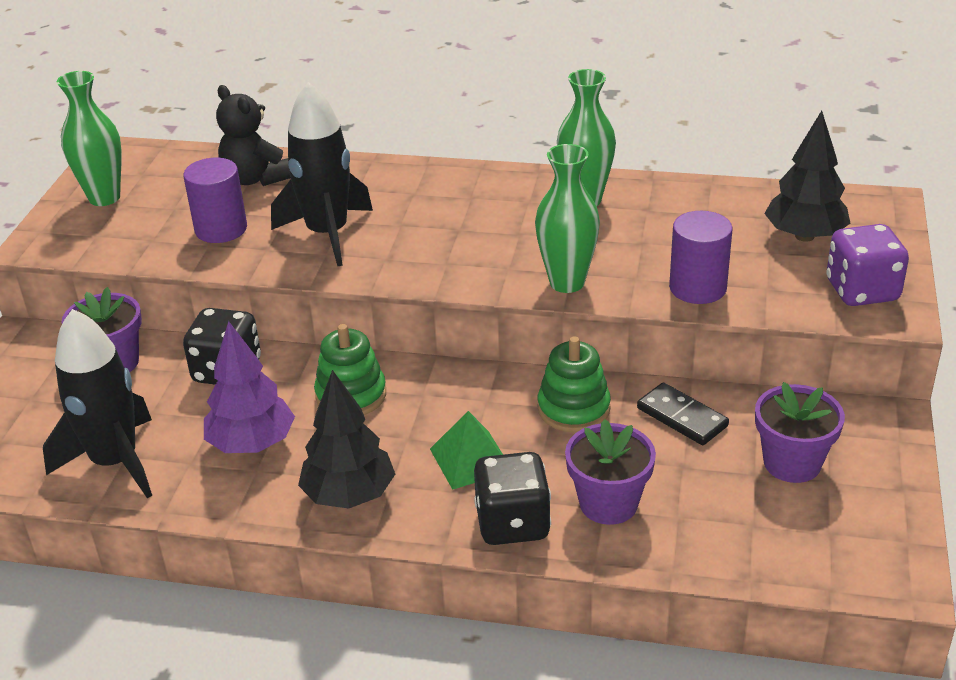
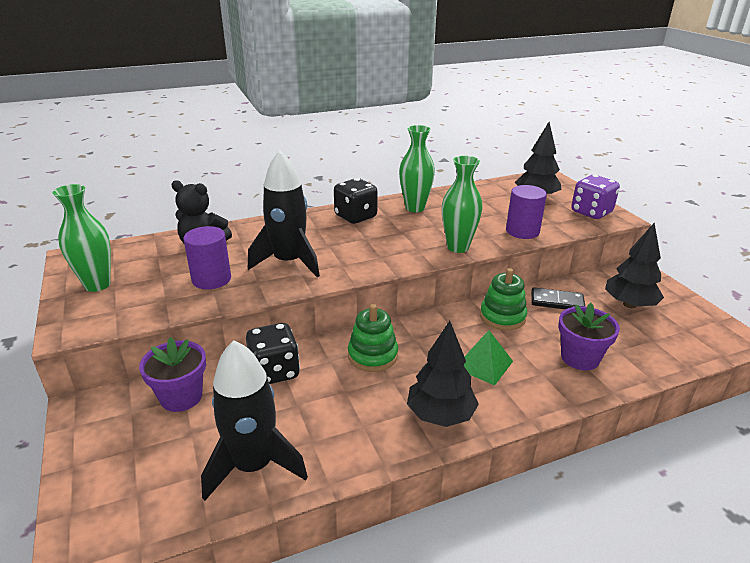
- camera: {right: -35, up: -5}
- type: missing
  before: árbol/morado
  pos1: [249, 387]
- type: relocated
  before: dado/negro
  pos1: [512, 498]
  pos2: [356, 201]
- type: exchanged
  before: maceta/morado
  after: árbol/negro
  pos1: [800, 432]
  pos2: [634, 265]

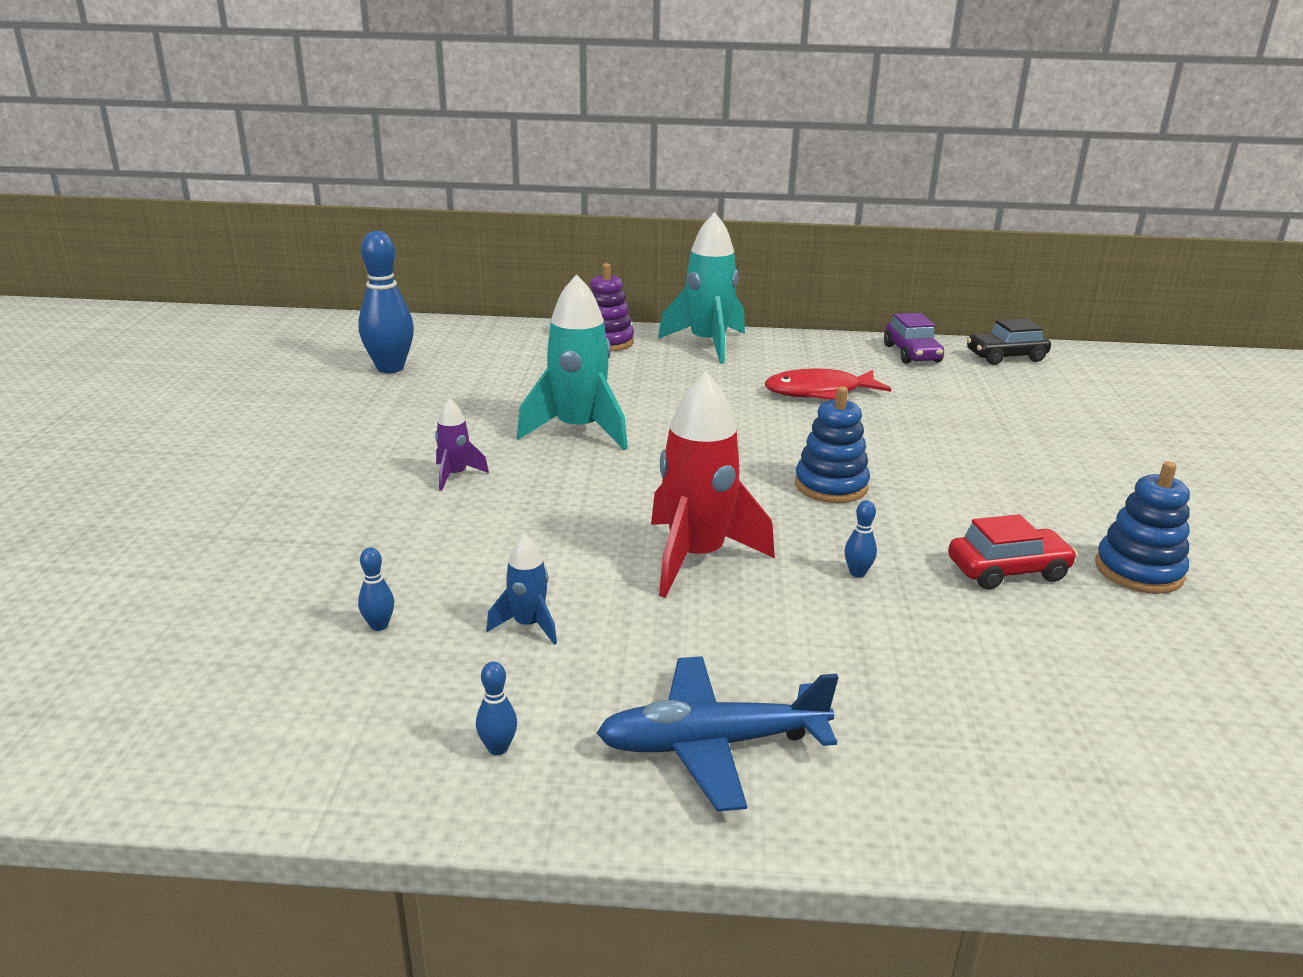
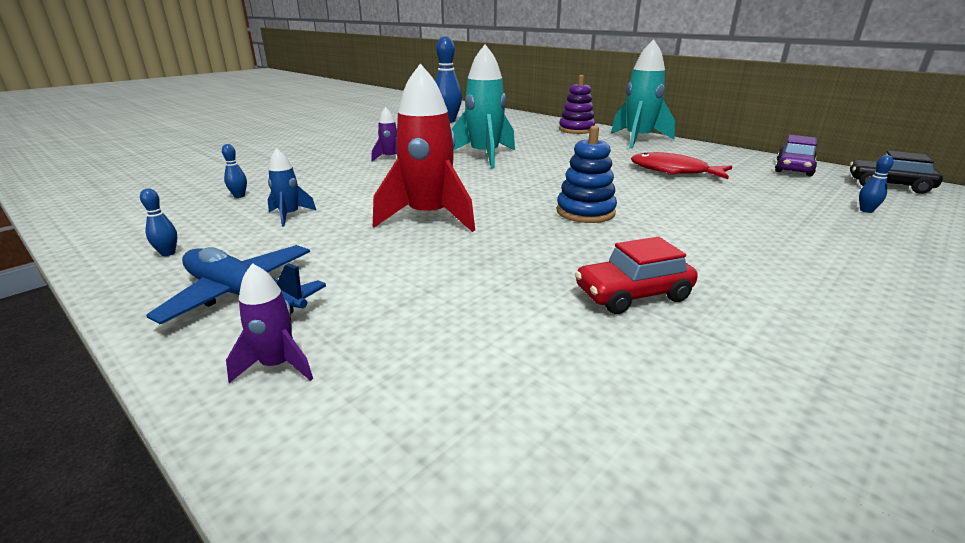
- camera: {right: 40, up: 0}
- type: relocated
  before: bolo/azul
  pos1: [860, 538]
  pos2: [876, 184]
- type: spun
  before: coche/rojo
  pos1: [1013, 551]
  pos2: [636, 275]
  turn: 135
- type: missing
  before: juguete apilable/azul
  pos1: [1142, 527]
- type: appeared
  after: cohete/morado
  pos2: [269, 323]

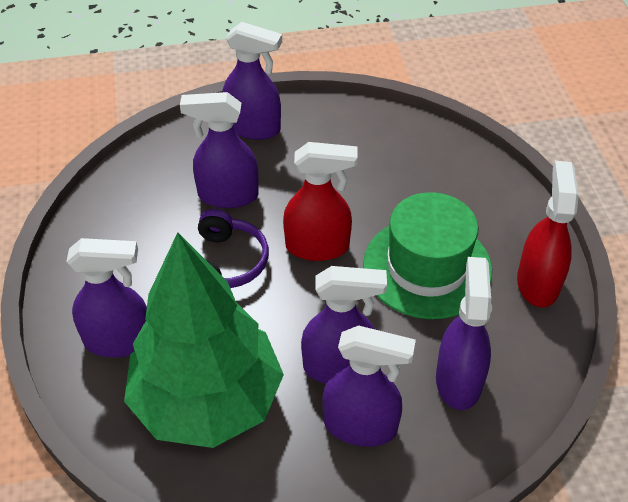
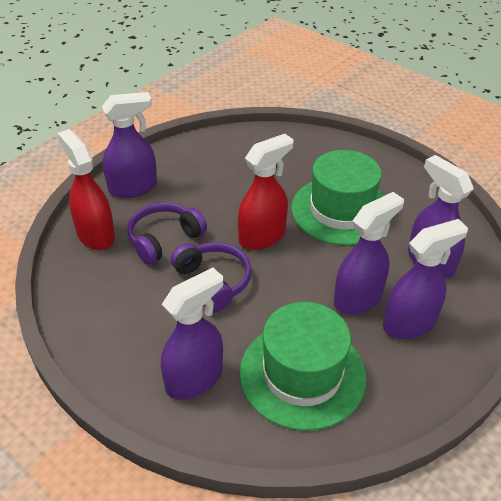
- camera: {right: -40, up: -5}
- type: exchanged
  before: árbol/verde
  after: sombrero/verde
  pos1: [204, 340]
  pos2: [302, 366]
- type: exchanged
  before: pulverizador/morado
  after: auriculares/morado
  pos1: [219, 150]
  pos2: [167, 233]
- type: relocated
  before: pulverizador/rojo
  pos1: [548, 234]
  pos2: [86, 189]

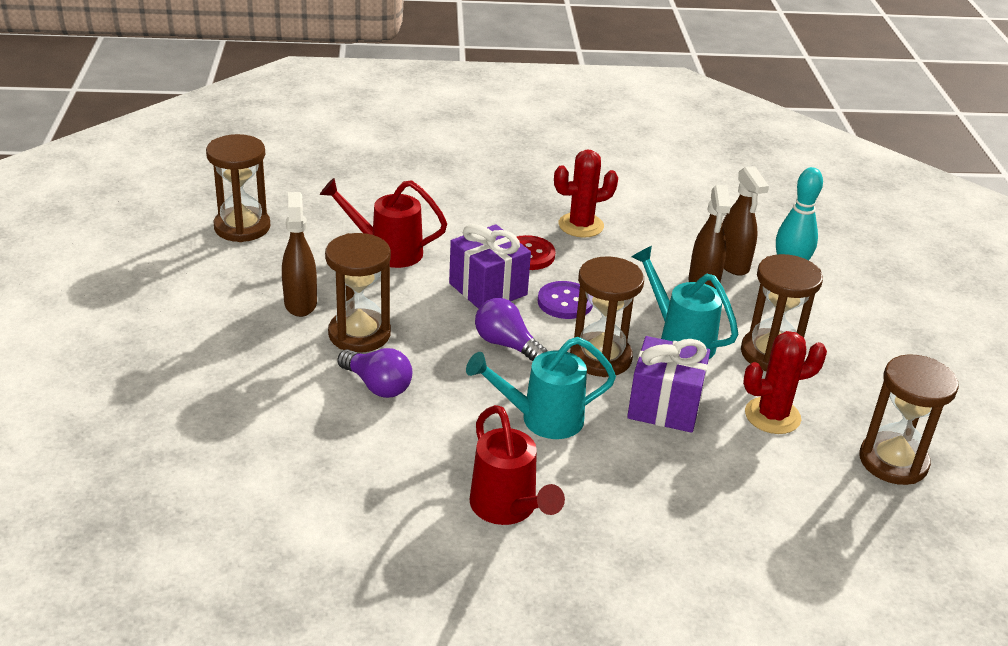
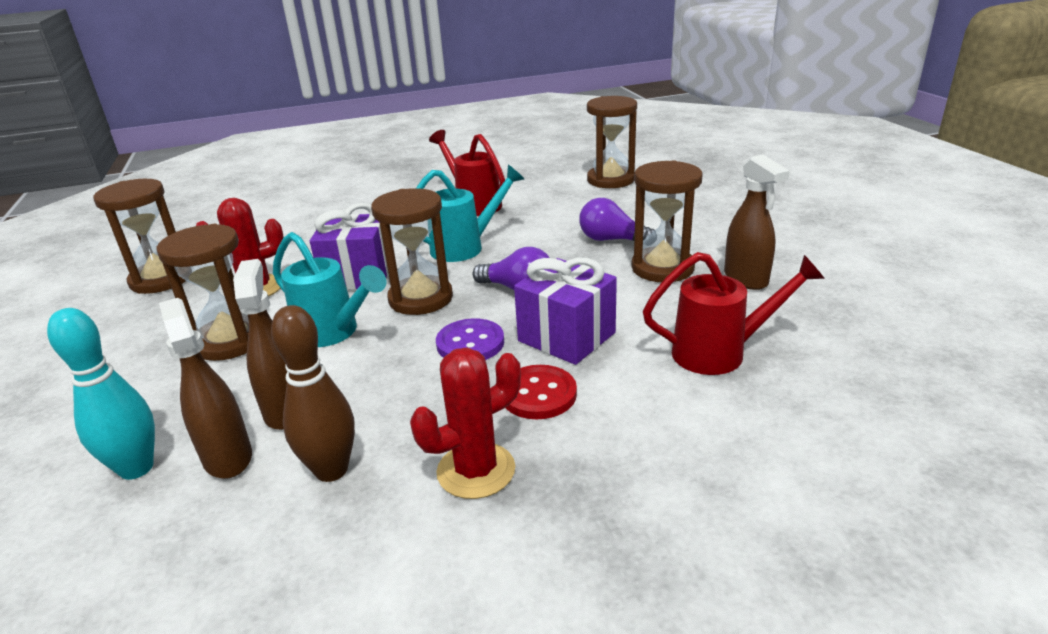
- camera: {right: 170, up: -5}
- type: relocated
  before: reloj de arena/marrón
  pos1: [238, 188]
  pos2: [612, 142]
- type: appeared
  after: bolo/marrón
  pos2: [313, 393]

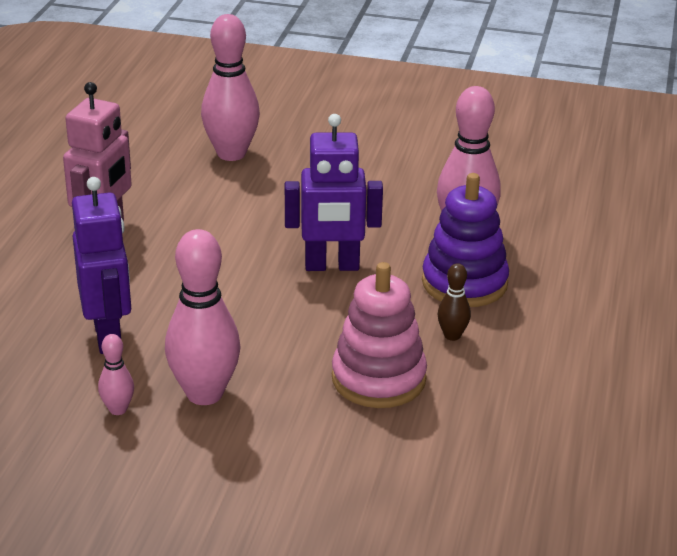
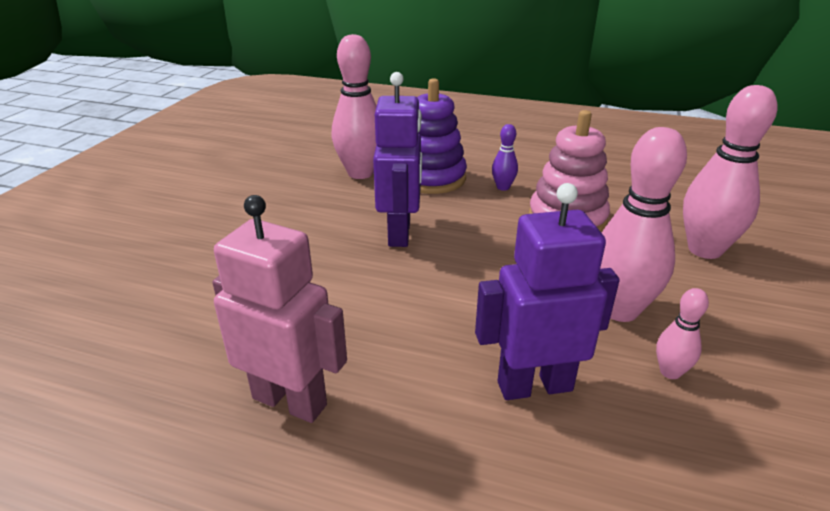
- camera: {right: -85, up: 0}
- type: relocated
  before: bolo/rosa
  pos1: [230, 87]
  pos2: [730, 172]
- type: colour
  before: bolo/marrón
  after: bolo/morado
  pos1: [454, 302]
  pos2: [505, 157]

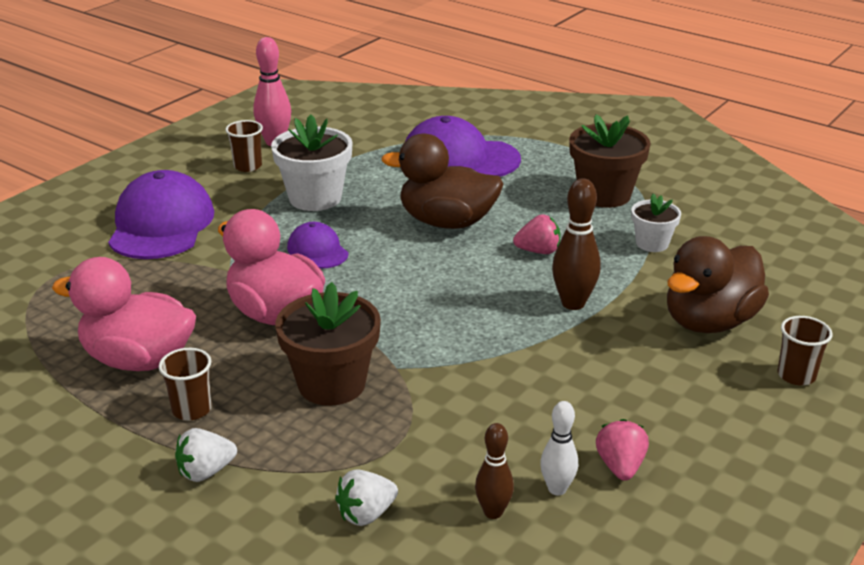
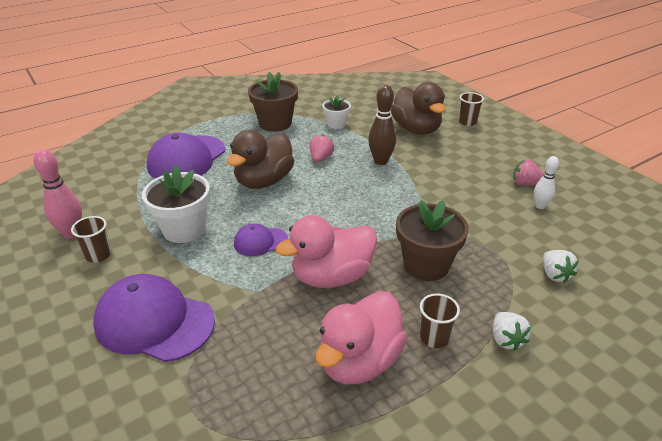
- camera: {right: -70, up: 5}
- type: missing
  before: bolo/marrón
  pos1: [494, 471]

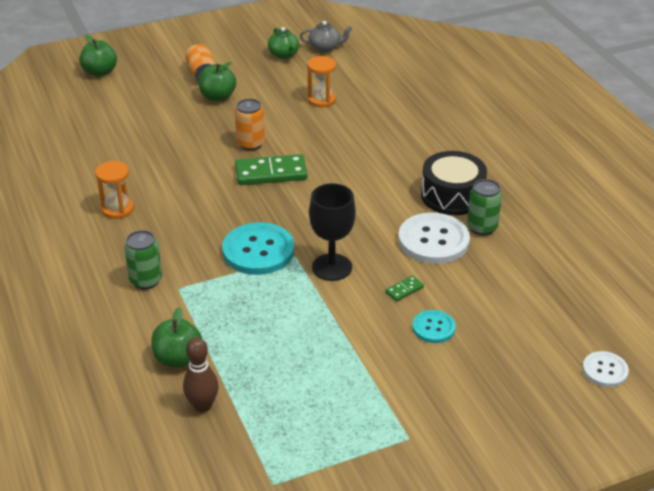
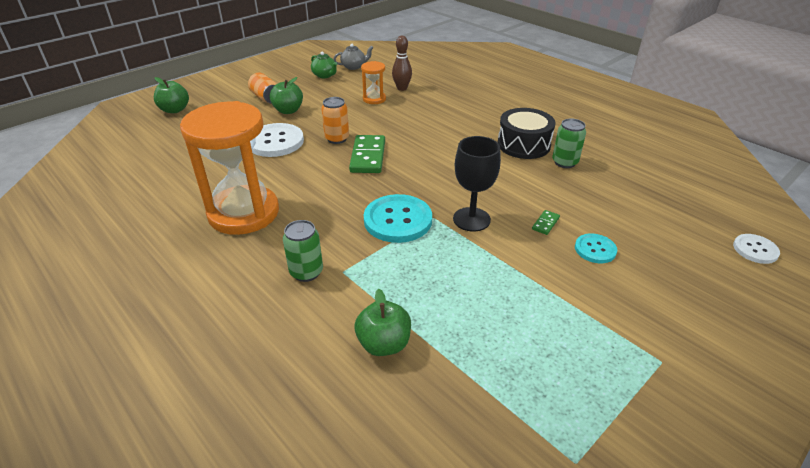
- camera: {right: -20, up: 0}
- type: size
  before: reloj de arena/naranja
  pos1: [114, 190]
  pos2: [229, 168]
  scale: 2.21
- type: relocated
  before: bolo/marrón
  pos1: [201, 374]
  pos2: [402, 63]
- type: spun
  before: ficha de dominó/verde
  pos1: [271, 169]
  pos2: [367, 154]
  turn: -60
- type: relocated
  before: botón/blanco
  pos1: [434, 238]
  pos2: [278, 140]

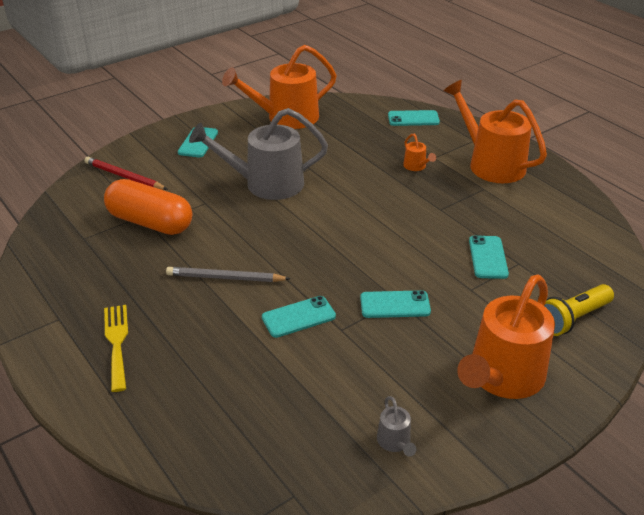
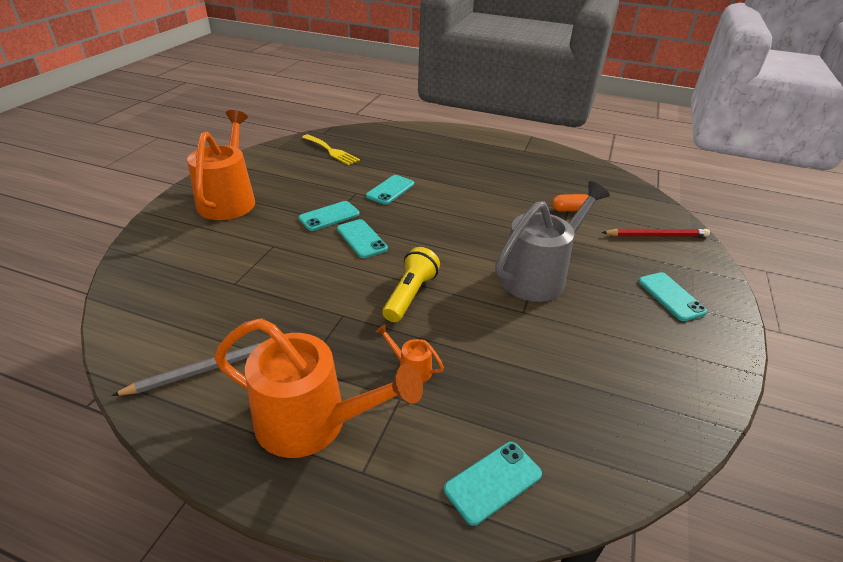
- camera: {right: 145, up: 0}
- type: size
  before: cápsula/naranja
  pos1: [148, 207]
  pos2: [570, 203]
  scale: 0.46
- type: relocated
  before: tenedor/amarillo
  pos1: [116, 348]
  pos2: [331, 149]
- type: relocated
  before: lápiz/gris
  pos1: [228, 274]
  pos2: [187, 369]
- type: missing
  before: regadera/naranja
  pos1: [279, 87]
- type: missing
  before: regadera/gris
  pos1: [396, 426]
- type: relocated
  before: móvil/turquesa
  pos1: [489, 257]
  pos2: [362, 238]
- type: relocated
  before: lámpara de mano/amarillo
  pos1: [579, 310]
  pos2: [411, 284]

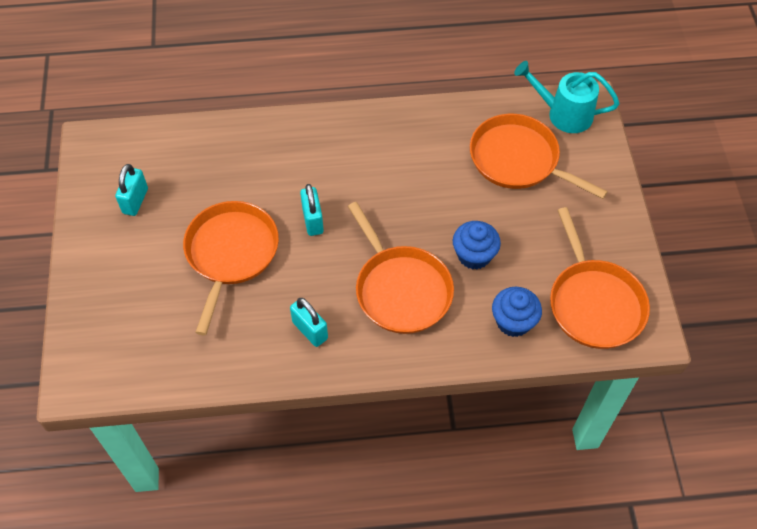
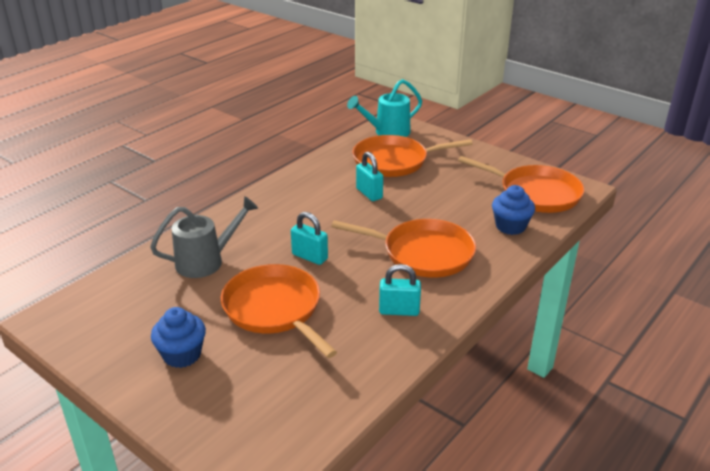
- camera: {right: -45, up: -25}
- type: relocated
  before: candado/turquesa
  pos1: [131, 190]
  pos2: [369, 176]
- type: relocated
  before: magdalena/azul
  pos1: [477, 245]
  pos2: [178, 337]
- type: appeared
  after: regadera/gris
  pos2: [204, 237]

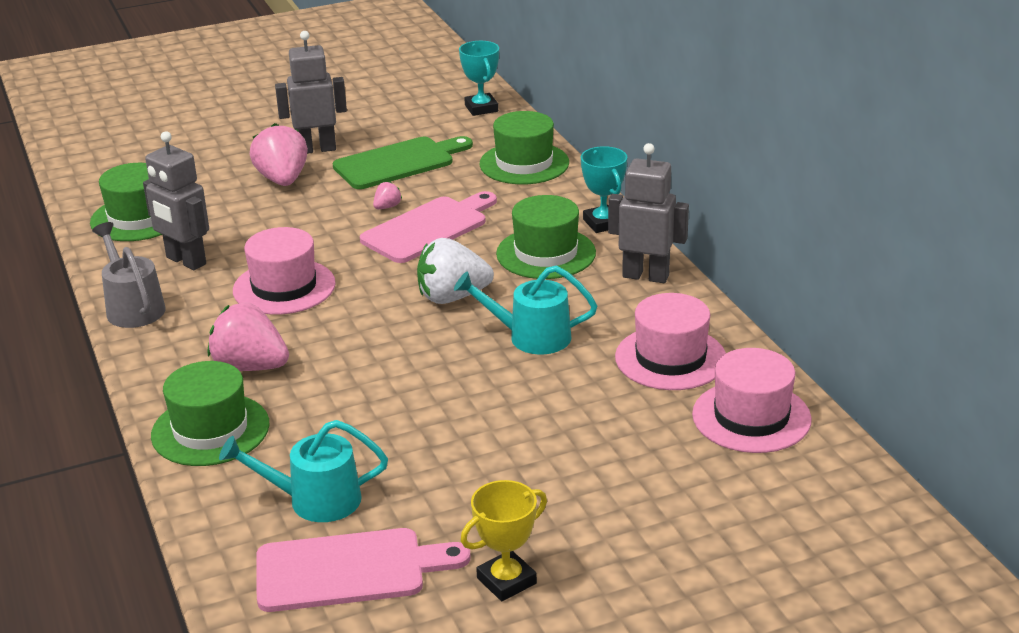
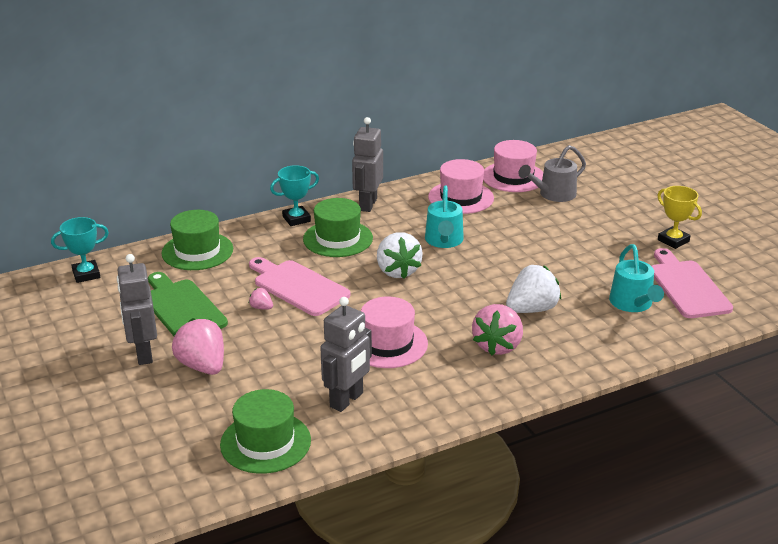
- camera: {right: -95, up: 0}
- type: relocated
  before: regadera/gris
  pos1: [128, 275]
  pos2: [552, 173]
- type: missing
  before: sombrero/verde
  pos1: [210, 413]
- type: spun
  before: fresa/rosa
  pos1: [279, 154]
  pos2: [198, 346]
  turn: 75
- type: appeared
  after: fresa/blanco
  pos2: [533, 289]

